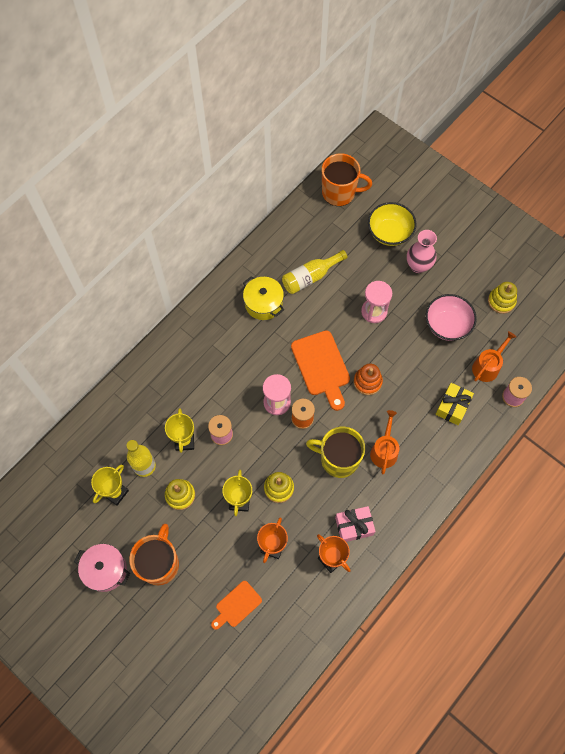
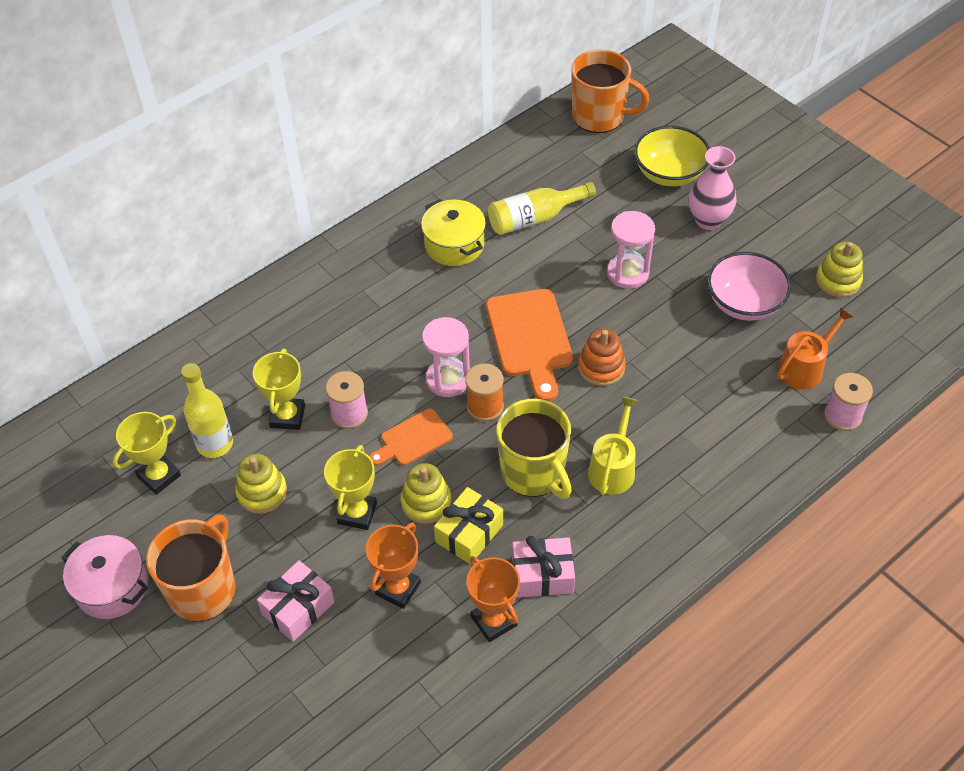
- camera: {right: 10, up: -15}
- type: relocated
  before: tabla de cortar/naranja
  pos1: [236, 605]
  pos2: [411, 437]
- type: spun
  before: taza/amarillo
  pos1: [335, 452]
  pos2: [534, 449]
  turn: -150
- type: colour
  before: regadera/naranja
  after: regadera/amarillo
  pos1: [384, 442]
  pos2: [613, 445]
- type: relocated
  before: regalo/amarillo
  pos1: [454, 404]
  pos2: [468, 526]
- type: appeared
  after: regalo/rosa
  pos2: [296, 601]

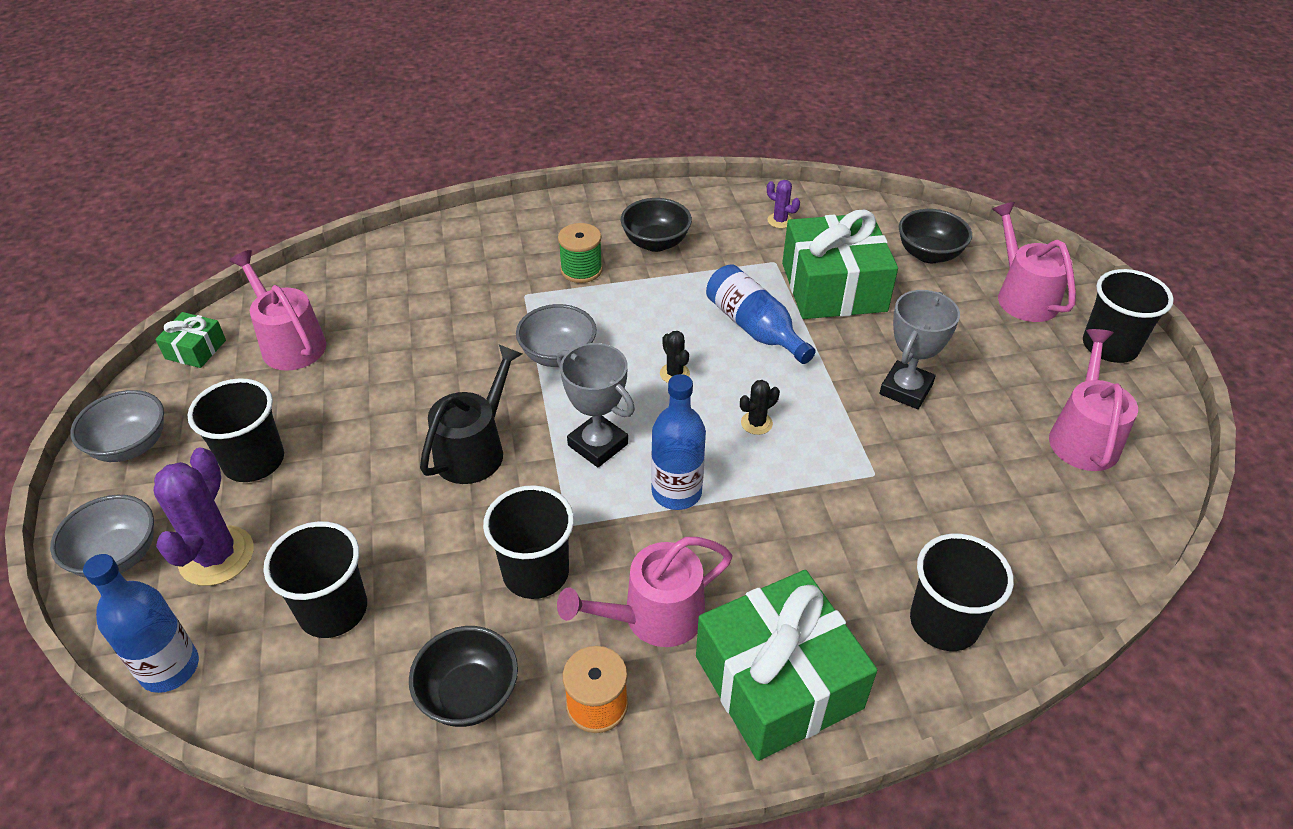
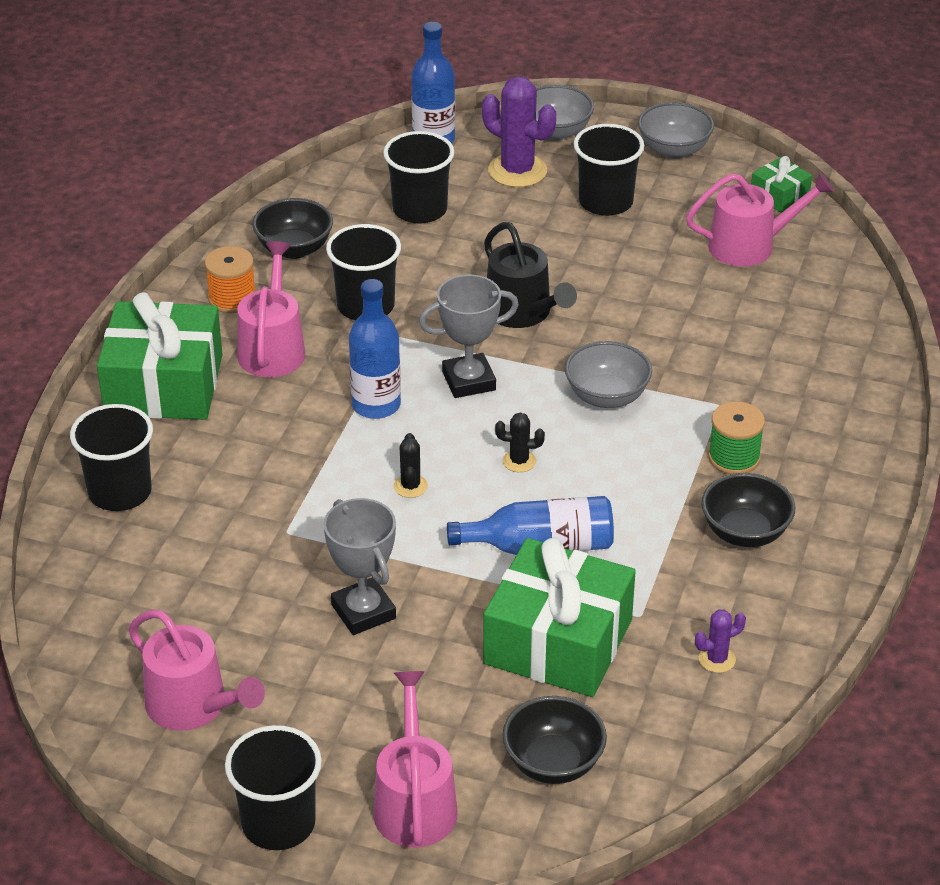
- camera: {right: 120, up: -5}
- type: spun
  before: regadera/rosa
  pos1: [1034, 262]
  pos2: [415, 759]
  turn: -105

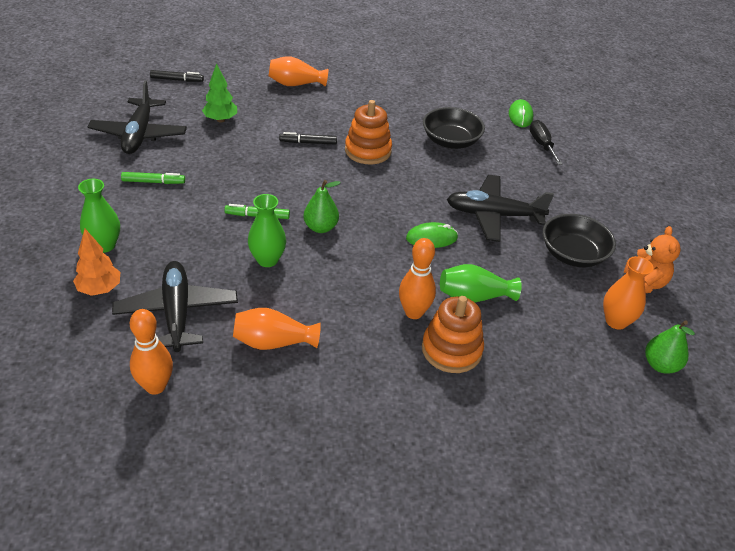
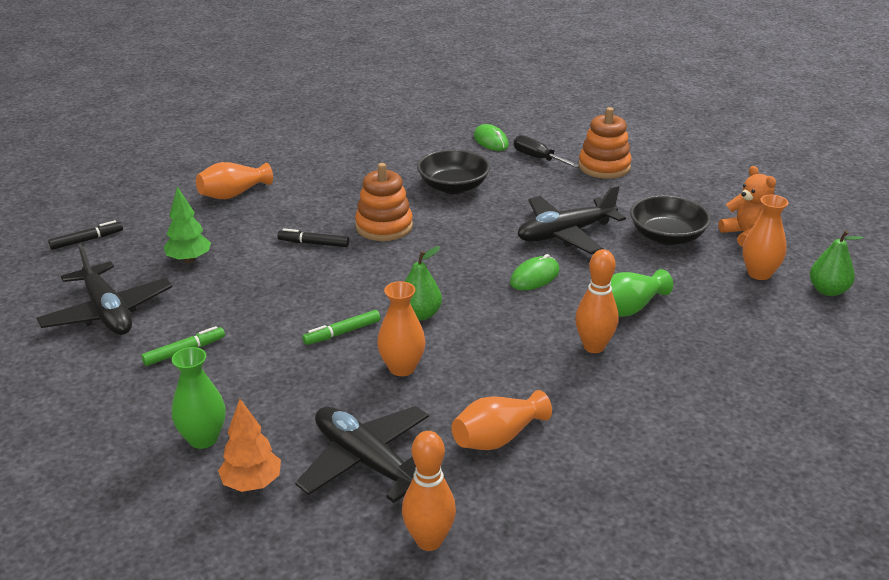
- camera: {right: -30, up: -10}
- type: colour
  before: florero/verde
  after: florero/naranja
  pos1: [267, 230]
  pos2: [401, 328]
- type: spun
  before: rotulador/negro
  pos1: [308, 138]
  pos2: [313, 237]
  turn: 45
- type: relocated
  before: juguete apilable/naranja
  pos1: [453, 334]
  pos2: [605, 143]

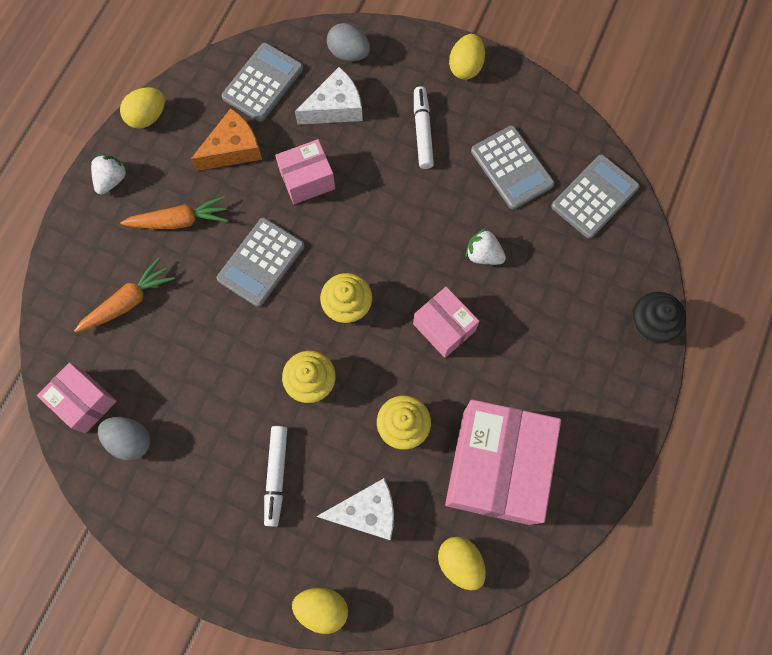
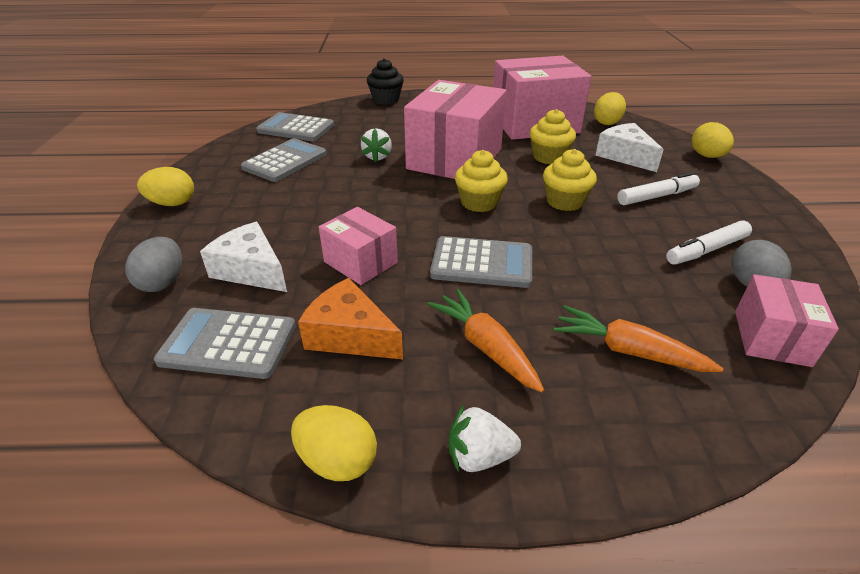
- camera: {right: -115, up: -35}
- type: size
  before: caja/rosa
  pos1: [446, 322]
  pos2: [455, 129]
  scale: 1.93
- type: relocated
  before: rotulador/blanco
  pos1: [424, 127]
  pos2: [709, 242]

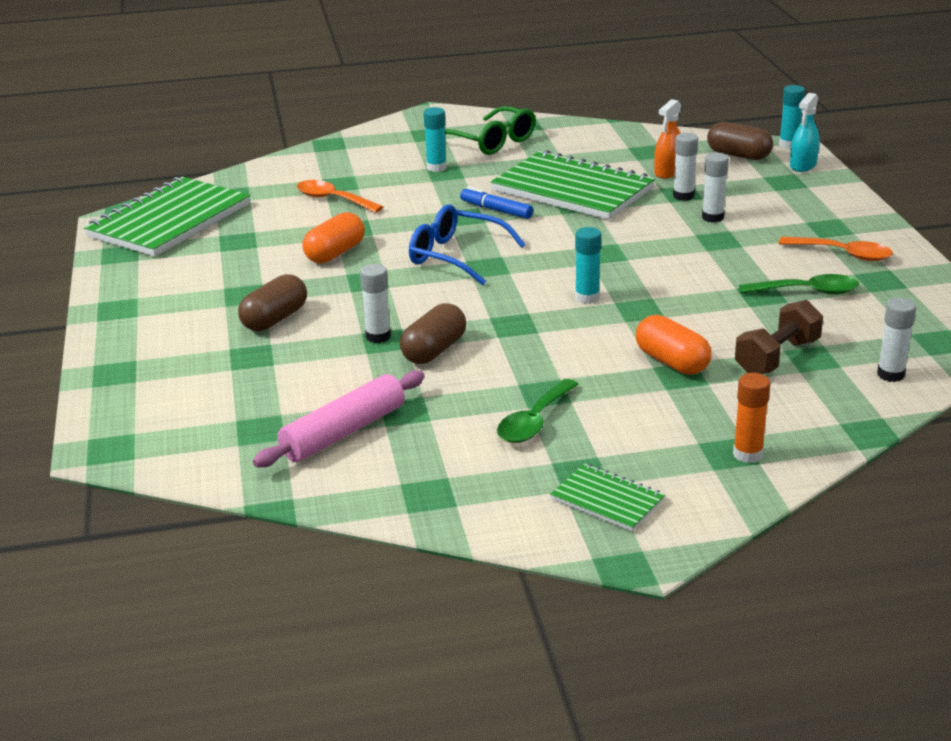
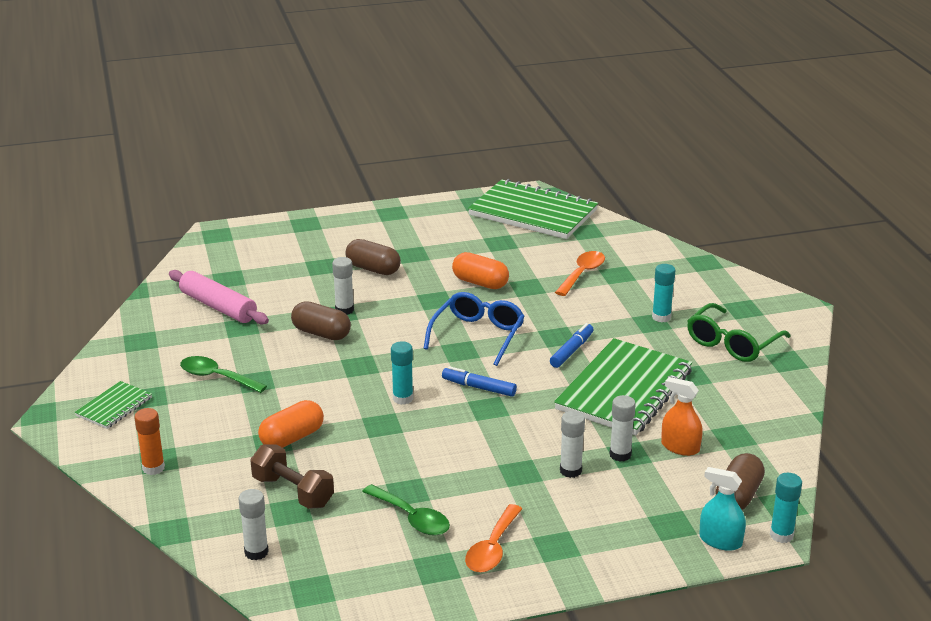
- camera: {right: 85, up: 0}
- type: spun
  before: cuchara/verde
  pos1: [799, 284]
  pos2: [406, 510]
  turn: -45
- type: appeared
  after: rotulador/azul
  pos2: [479, 381]

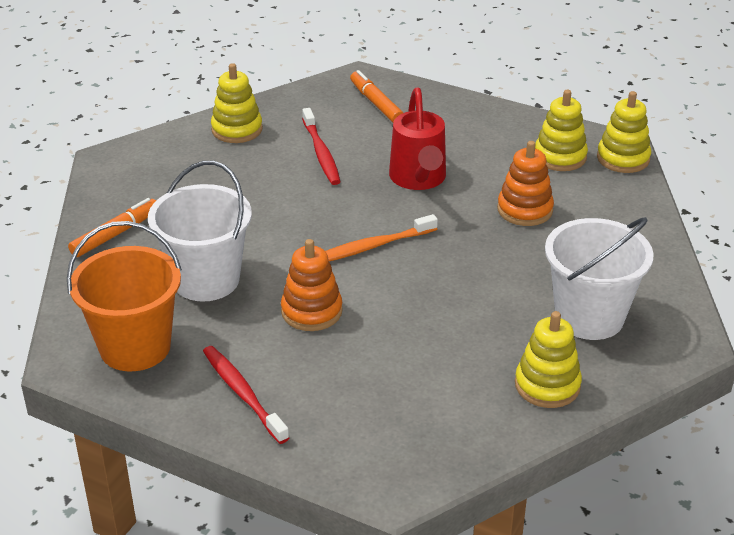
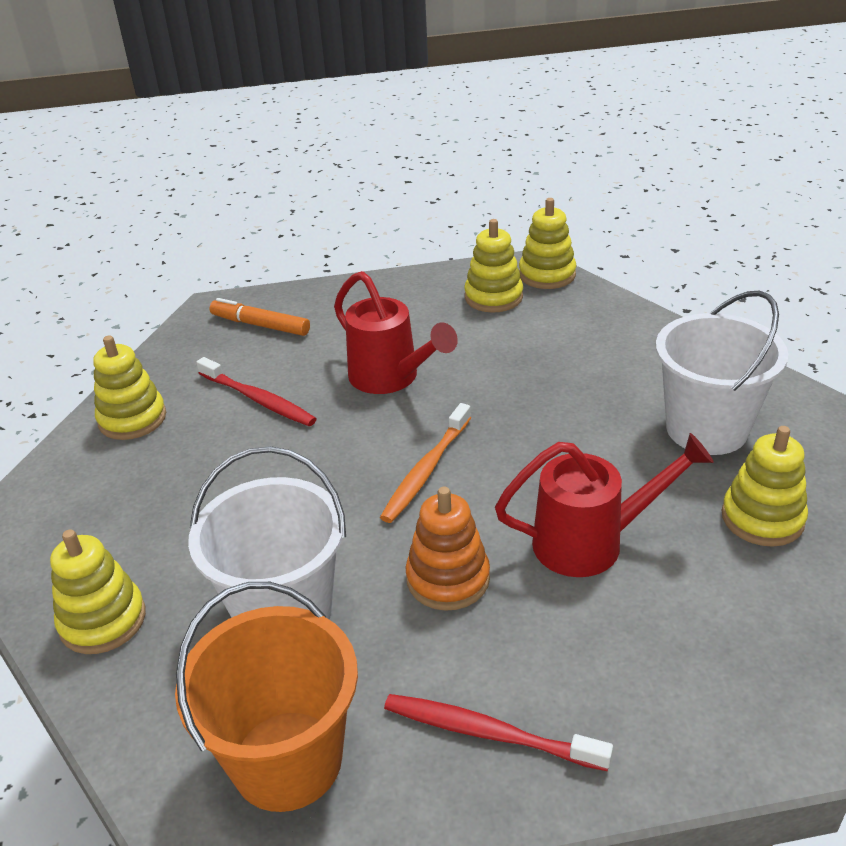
- camera: {right: -35, up: 0}
- type: exchanged
  before: rotulador/naranja
  after: juguete apilable/amarillo
  pos1: [112, 227]
  pos2: [98, 591]
- type: missing
  before: juguete apilable/naranja
  pos1: [525, 183]
- type: appeared
  after: regadera/rojo
  pos2: [604, 505]

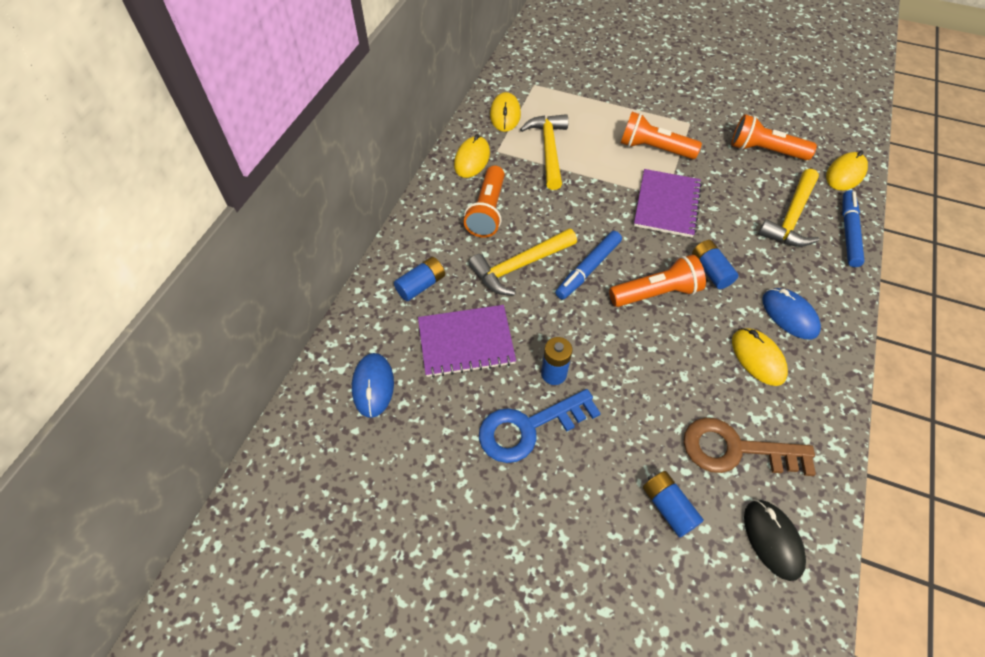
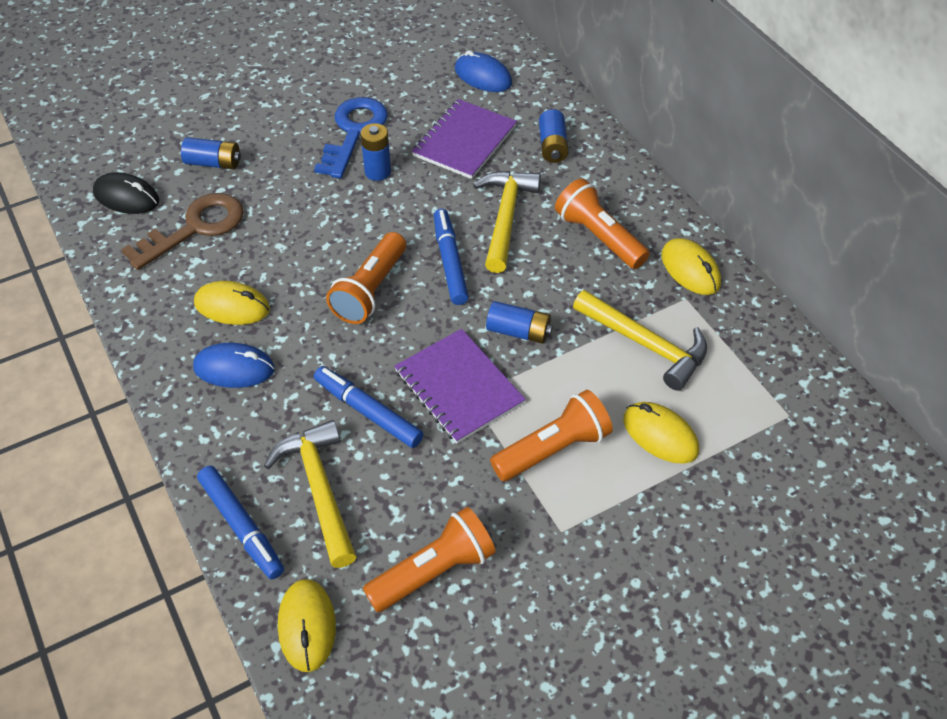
- camera: {right: 130, up: -5}
- type: relocated
  before: ratón/amarillo
  pos1: [505, 112]
  pos2: [661, 433]
- type: relocated
  before: pila/azul
  pos1: [715, 264]
  pos2: [519, 322]
- type: appeared
  after: rotulador/azul
  pos2: [368, 407]

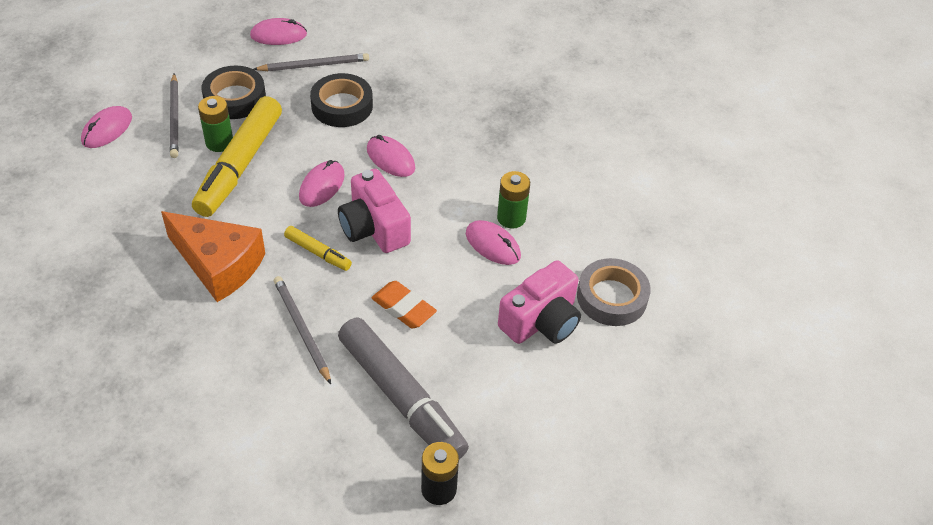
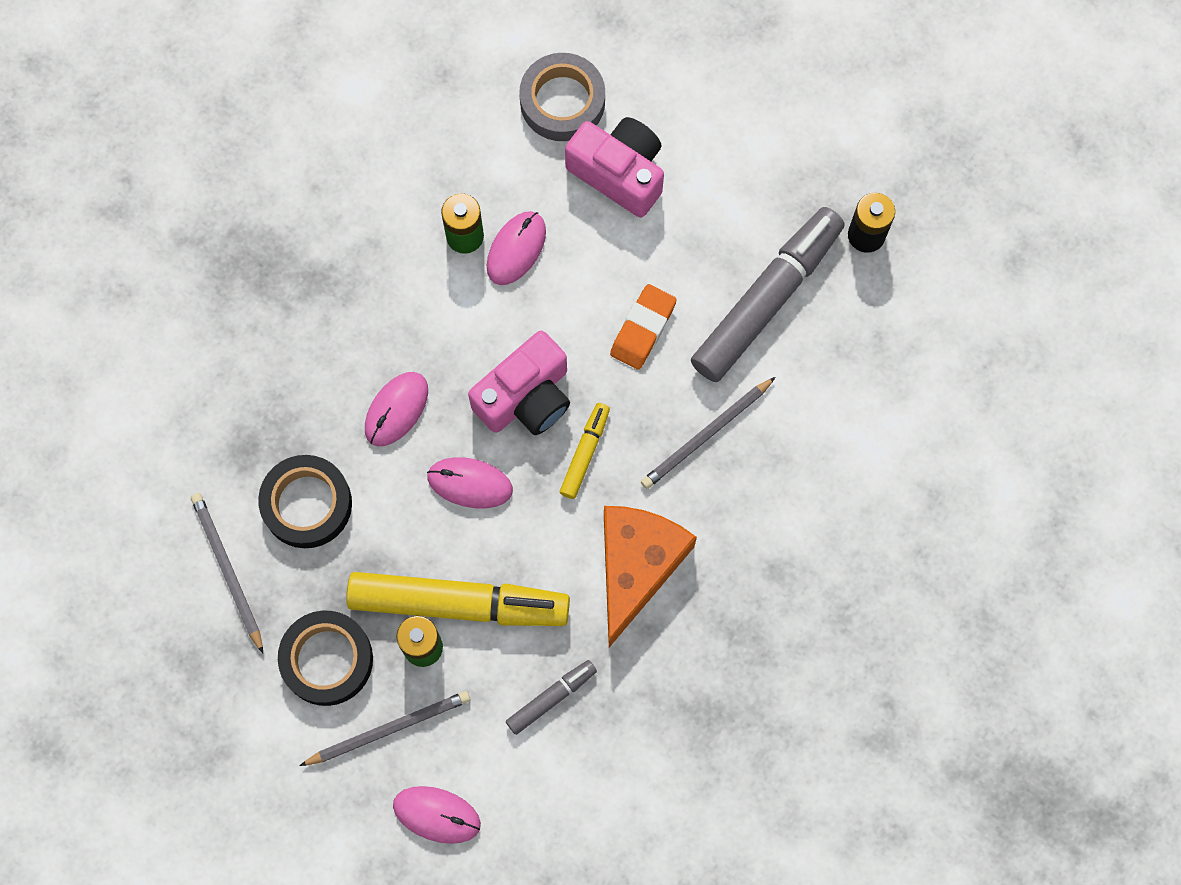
- camera: {right: -100, up: 25}
- type: missing
  before: ratón/rosa
  pos1: [278, 31]
- type: appeared
  after: rotulador/gris
  pos2: [551, 697]

